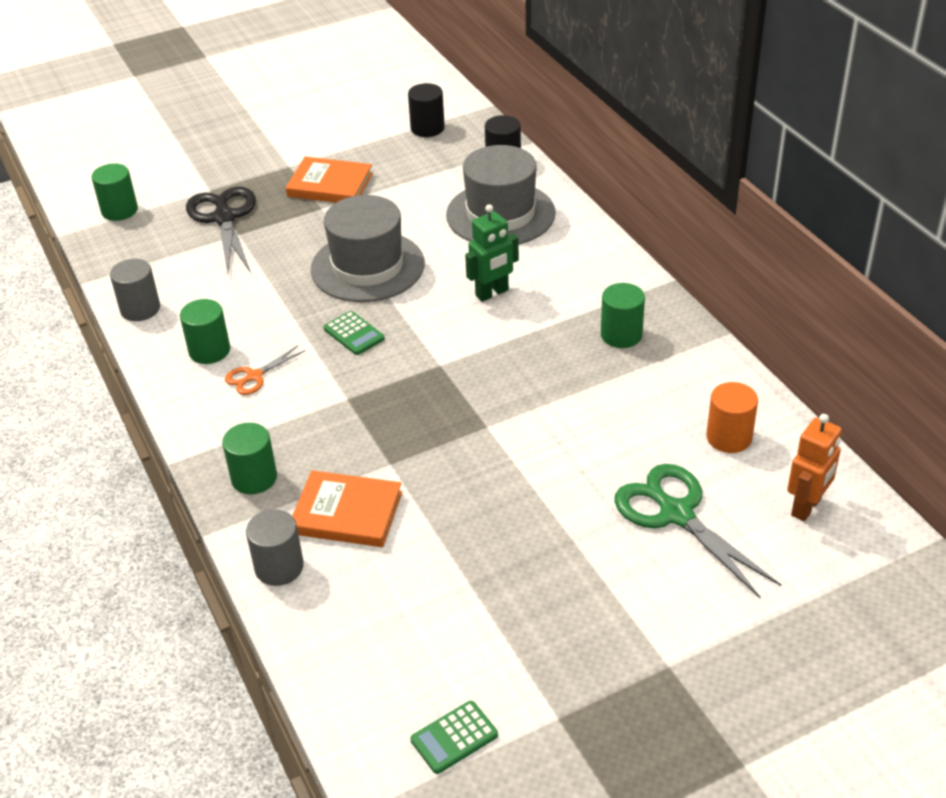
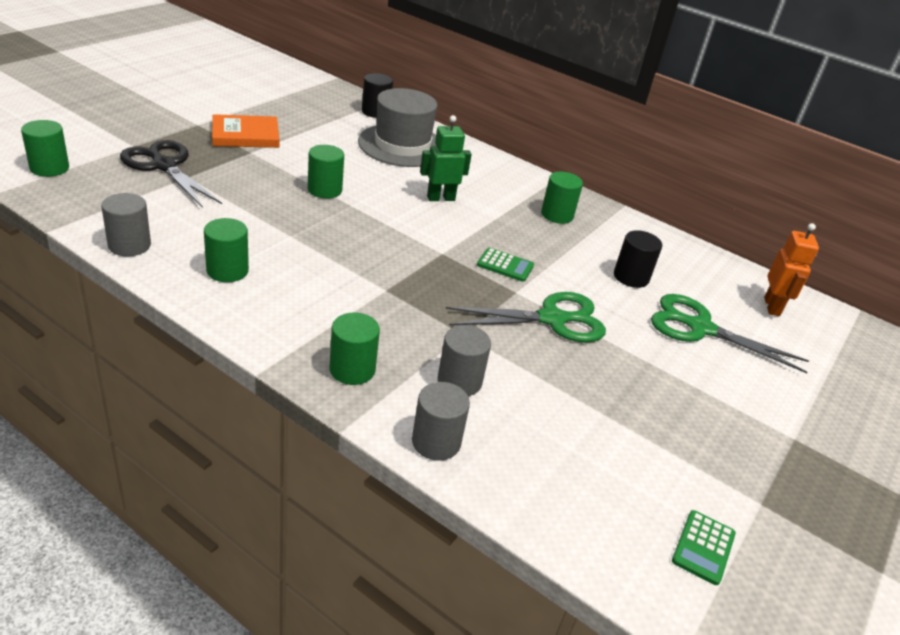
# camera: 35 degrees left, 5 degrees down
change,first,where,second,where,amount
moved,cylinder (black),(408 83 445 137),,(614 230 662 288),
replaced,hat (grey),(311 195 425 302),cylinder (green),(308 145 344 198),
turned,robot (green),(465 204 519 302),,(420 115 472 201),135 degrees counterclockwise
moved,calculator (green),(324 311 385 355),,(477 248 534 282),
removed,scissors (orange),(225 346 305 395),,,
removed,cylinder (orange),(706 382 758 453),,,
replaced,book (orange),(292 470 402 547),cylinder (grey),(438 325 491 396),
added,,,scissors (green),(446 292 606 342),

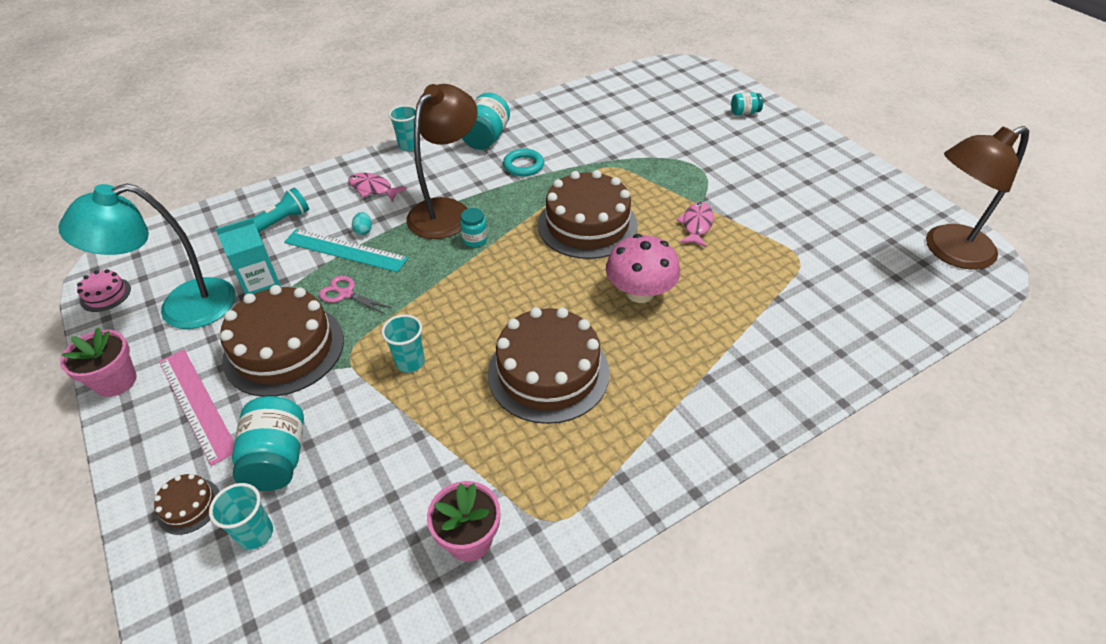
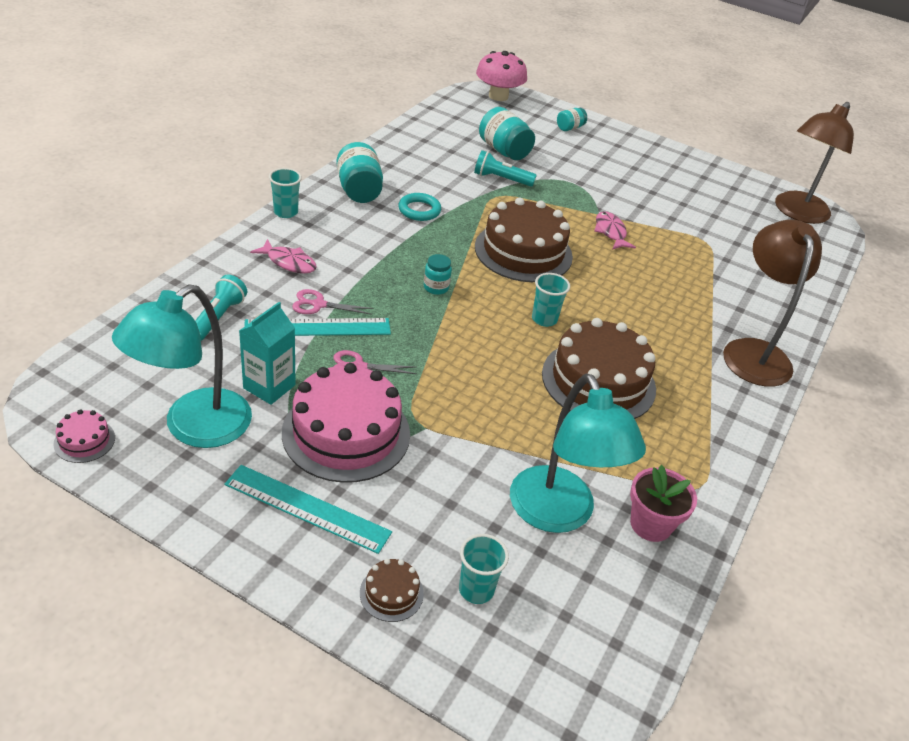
# camera: 35 degrees left, 5 degrees down
change,first,where,second,where,amount
moved,lamp (brown),(407 84 478 239),,(723 220 822 387),
turned,fish (pink),(348 173 407 202),,(250 239 317 273),150 degrees counterclockwise
replaced,egg (turquoise),(352 212 372 235),scissors (pink),(292 289 374 315),
moved,mushroom (pink),(606 234 680 303),,(476 51 527 101),
recoloured,cake (brown),(220 285 344 397),cake (pink),(282 363 410 483),
moved,cup (turquoise),(381 314 425 373),,(532 273 570 327),
removed,flower pot (pink),(60 327 137 397),,,
recoloured,ruler (pink),(159 350 234 466),ruler (turquoise),(224 465 392 554),
moved,jar (turquoise),(232 396 304 491),,(479 107 535 160),
added,,,flashlight (turquoise),(474 150 537 187),
added,,,lamp (turquoise),(510 374 646 533),

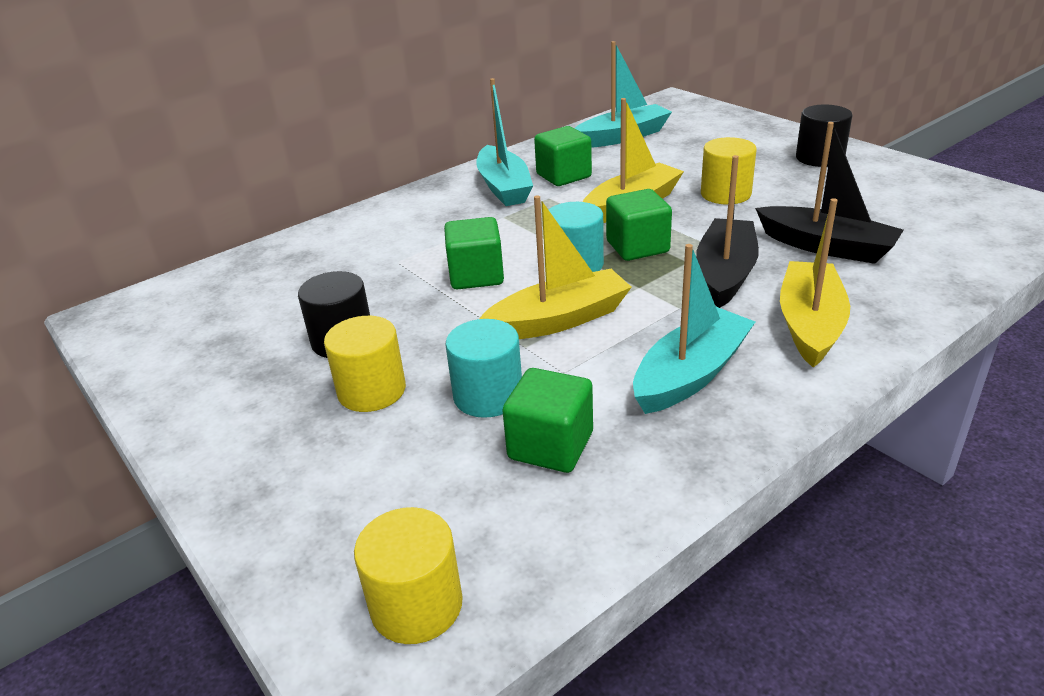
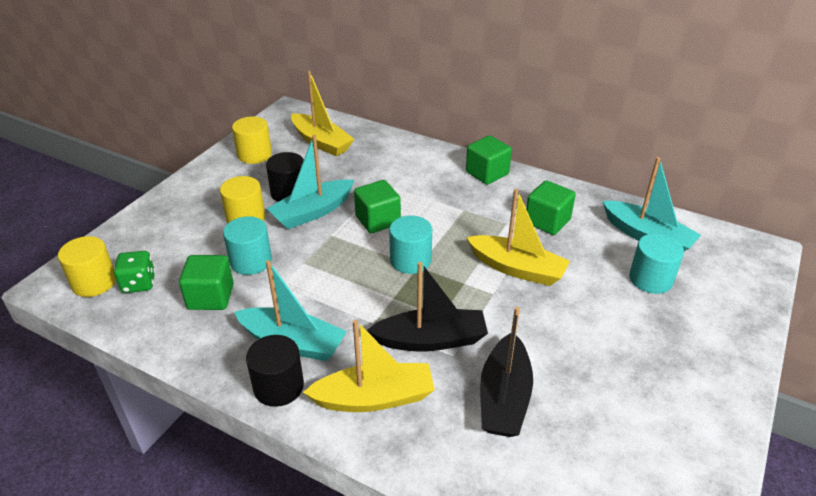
# camera: 65 degrees right, 5 degrees up
change,first,where,second,where,amount
moved,boat (turquoise),(476 78 533 206),,(267 135 354 229),
moved,cylinder (black),(796 104 853 167),,(246 335 304 407),
moved,cylinder (yellow),(701 137 757 204),,(232 116 272 164),
moved,cube (green),(606 189 672 261),,(466 135 512 185),
moved,boat (yellow),(479 195 632 339),,(291 71 354 156),
added,,,cylinder (turquoise),(629 233 684 294),
added,,,dice (green),(114 251 155 293),

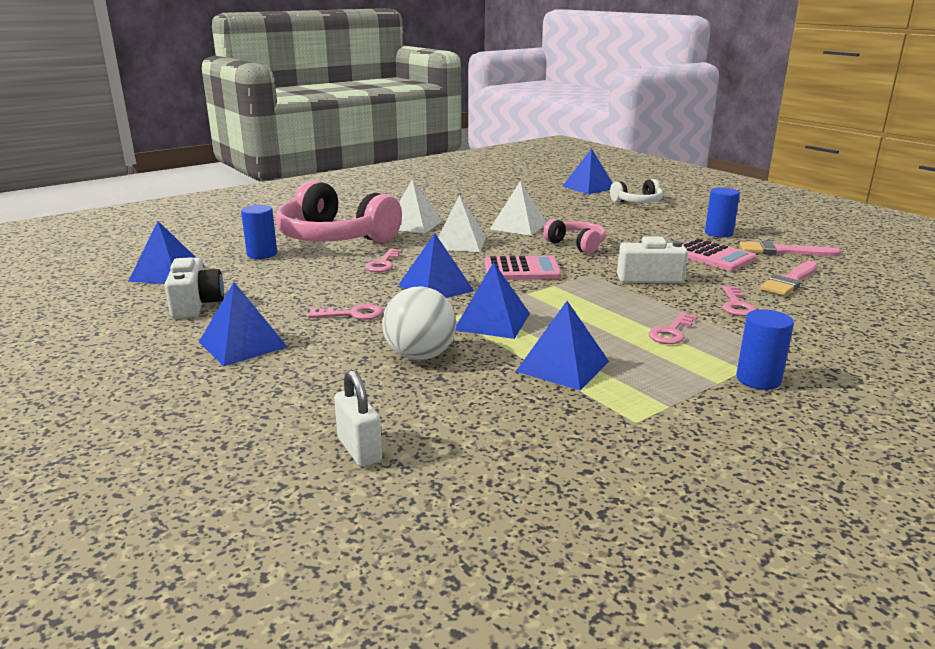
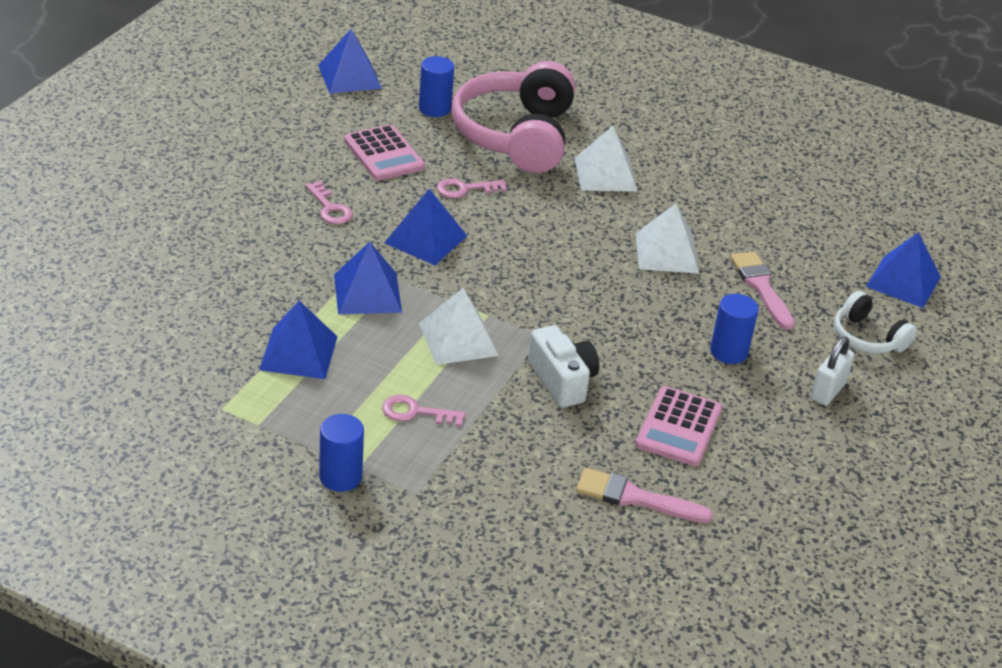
# camera: 60 degrees right, 15 degrees up
change,first,where,second,where,amount
moved,cylinder (blue),(705 187 740 238),,(710 294 759 364),
moved,pyramid (white),(438 195 486 252),,(419 288 499 365),
removed,headphones (pink),(543 219 606 254),,,
moved,brush (pink),(740 241 841 256),,(730 251 795 330),
moved,calculator (pink),(485 255 562 280),,(344 125 425 181),
removed,camera (white),(165 257 224 318),,,
removed,pyramid (blue),(199 282 287 366),,,
removed,ball (white),(382 286 456 360),,,
removed,key (pink),(722 286 757 316),,,
moved,padlock (white),(334 370 382 467),,(811 337 855 406),

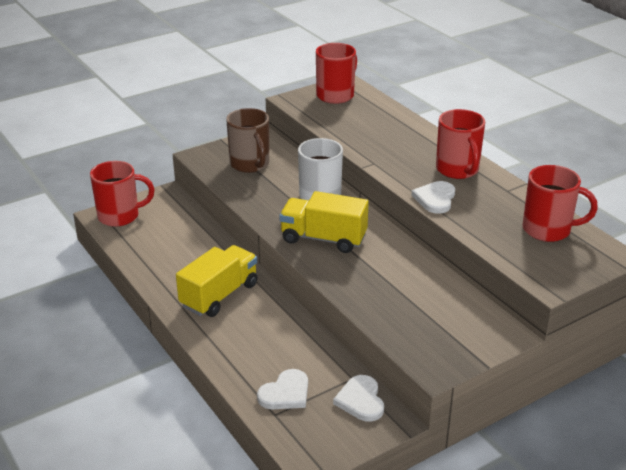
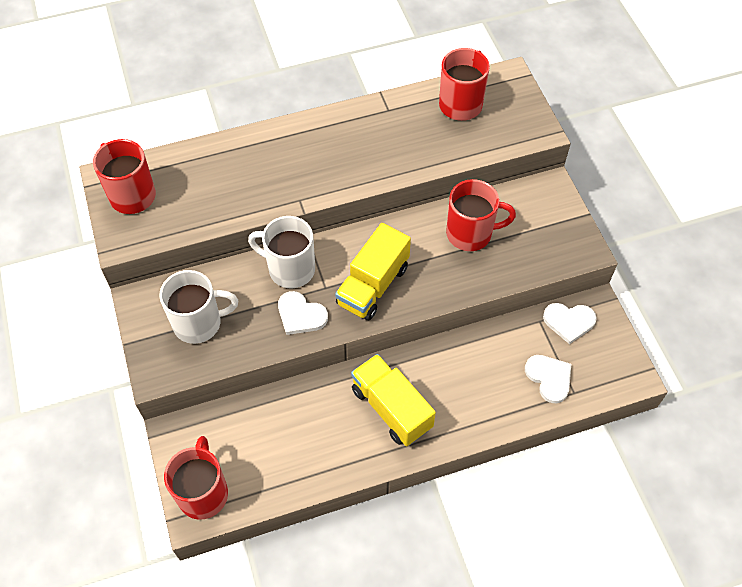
# camera: 75 degrees left, 25 degrees up
change,first,where,second,where,amount
recoloured,mug (brown),(226 108 269 173),mug (white),(159 270 238 344),
moved,mug (red),(436 109 485 179),,(446 179 516 251),
moved,heart (white),(412 181 455 214),,(278 291 328 335),

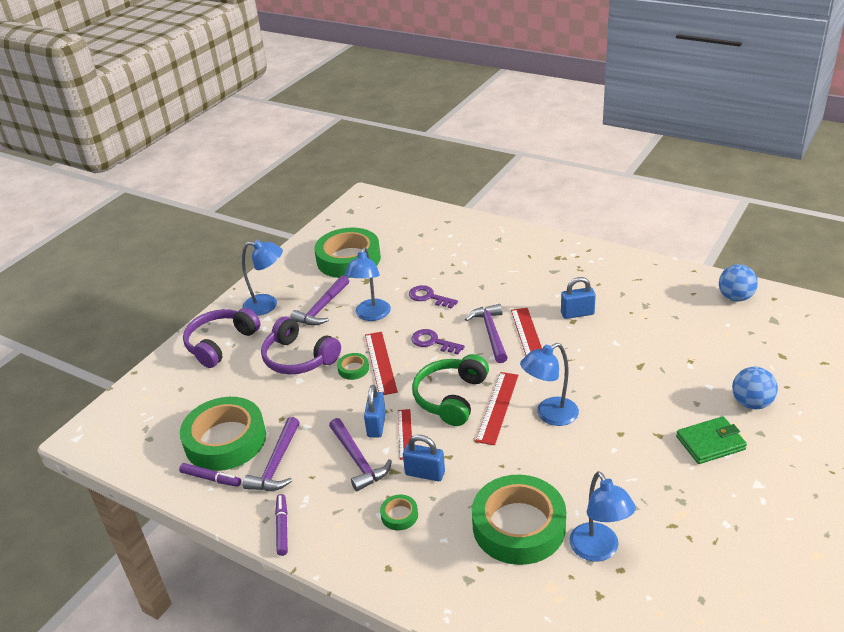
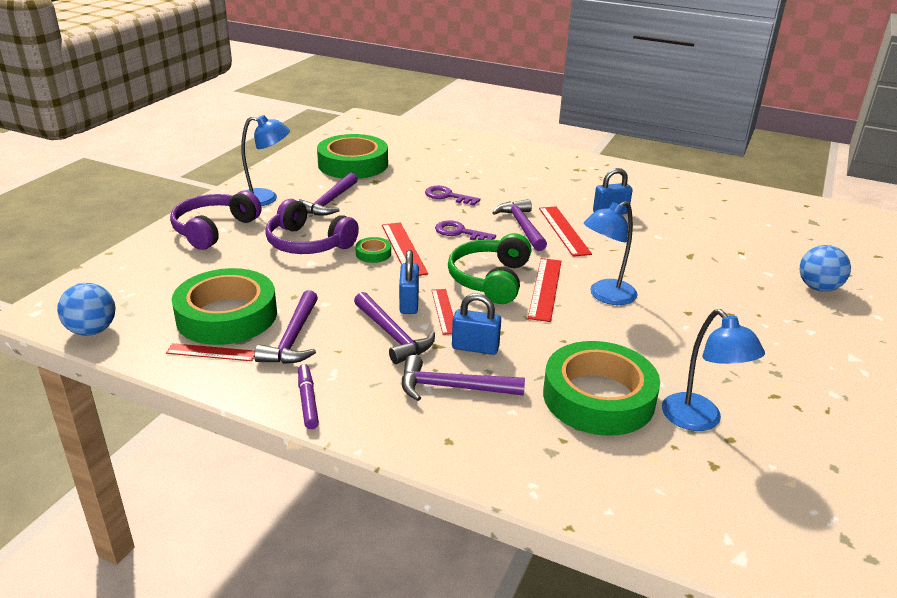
# camera: 10 degrees left, 5 degrees down
change,first,where,second,where,amount
removed,lamp (blue),(345 247 391 321),,,
moved,ball (blue),(719 264 758 302),,(57 283 116 336),
removed,wallet (green),(676 416 747 464),,,
replaced,marker (purple),(179 463 241 487),ruler (red),(166 343 255 361),
replaced,tape (green),(380 495 418 530),hammer (purple),(402 355 525 401),

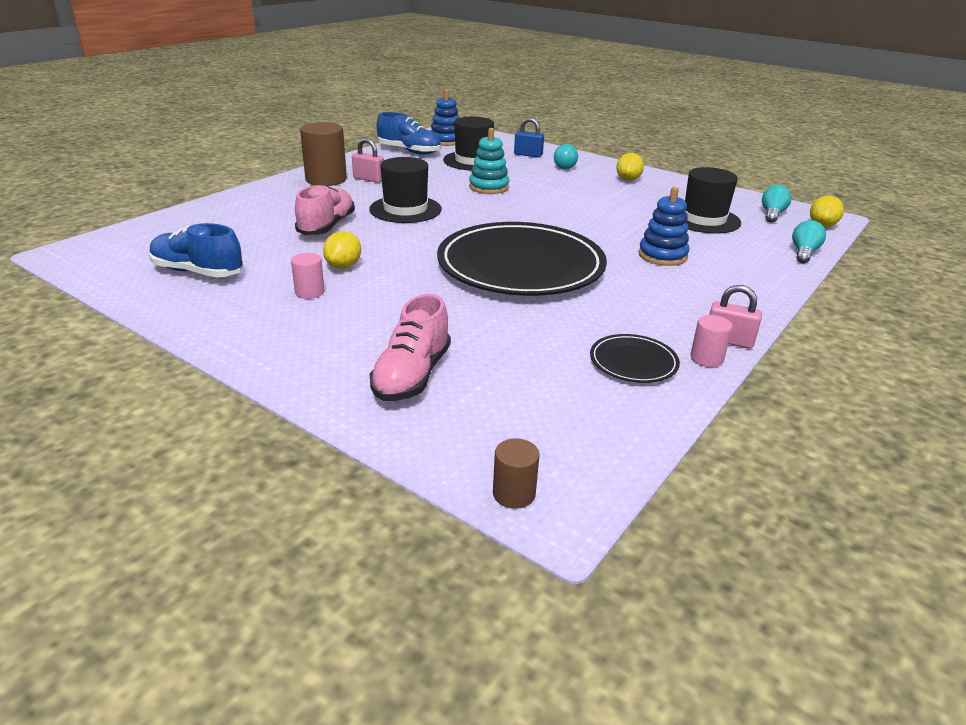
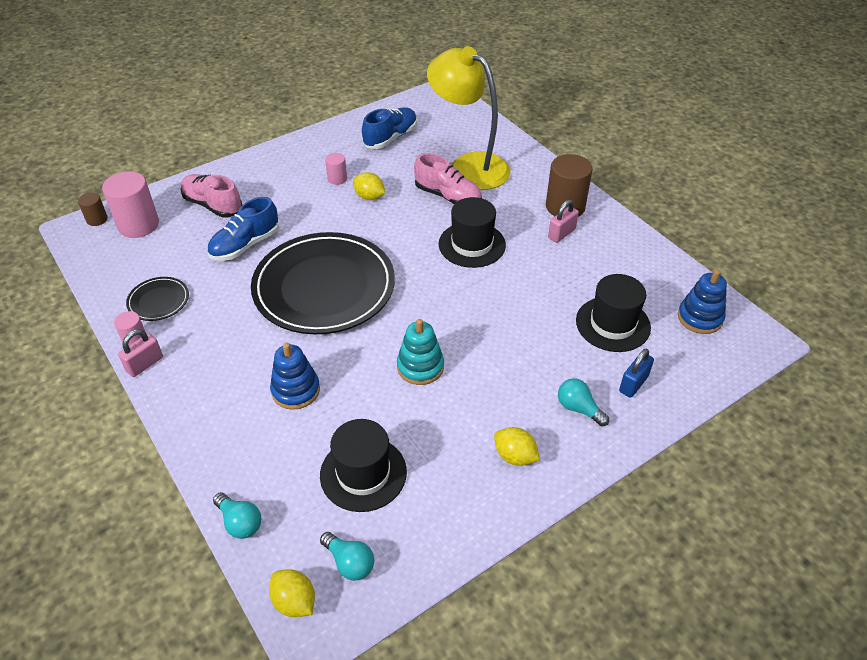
# camera: 110 degrees right, 15 degrees up
change,first,where,second,where,amount
moved,shoe (blue),(377 112 441 155),,(207 197 279 261),
moved,stacking toy (turquoise),(469 128 509 194),,(397 319 444 385),
added,,,lamp (yellow),(427 46 511 190),
added,,,cylinder (pink),(102 171 159 238),

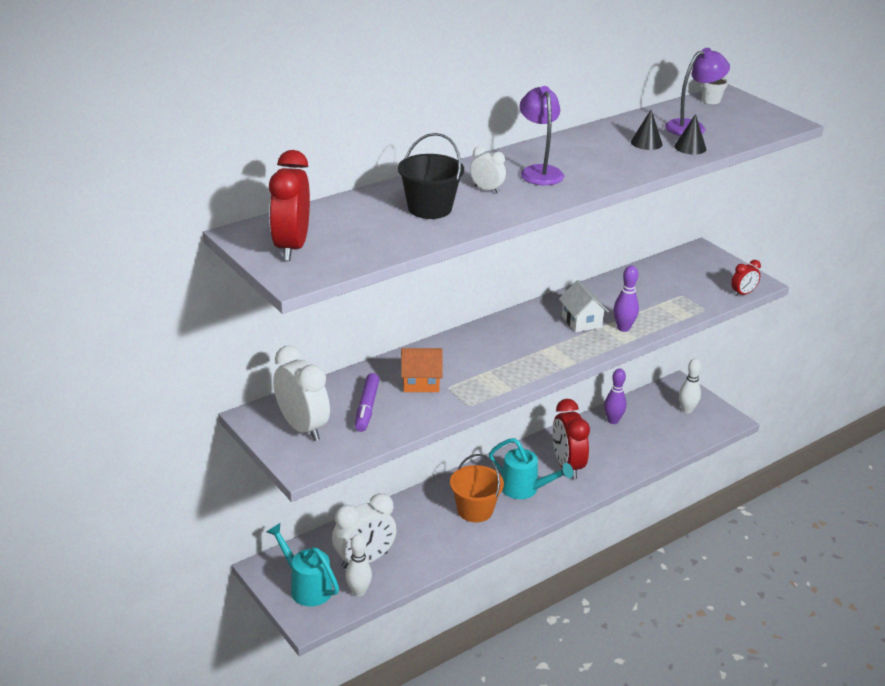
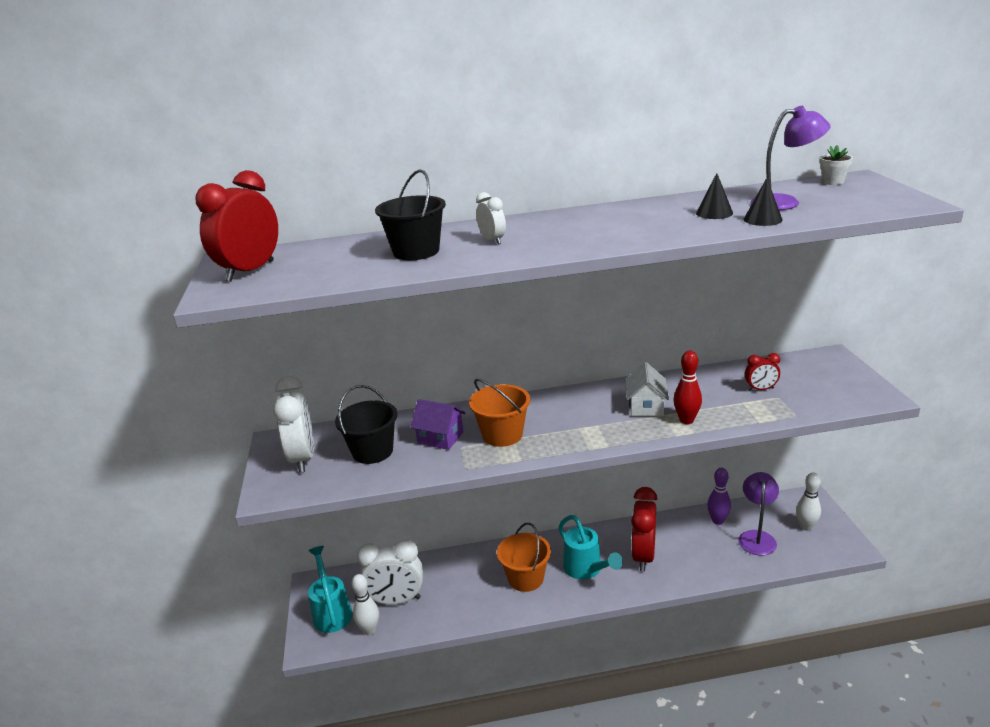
# camera: 30 degrees right, 5 degrees down
change,first,where,second,where,amount
moved,lamp (purple),(520 86 564 185),,(738 472 779 556),
moved,clock (red),(731 260 761 297),,(745 353 780 391),
recoloured,bowling pin (purple),(613 265 639 332),bowling pin (red),(674 351 702 424),
recoloured,house (orange),(401 348 443 392),house (purple),(410 399 465 450),
replaced,marker (purple),(355 373 380 432),bucket (black),(335 385 397 464),
added,,,bucket (orange),(469 379 530 447),

